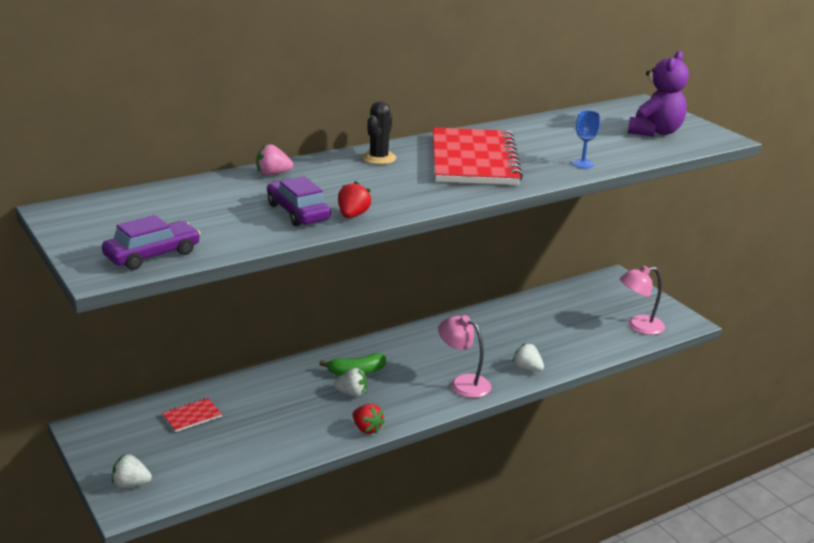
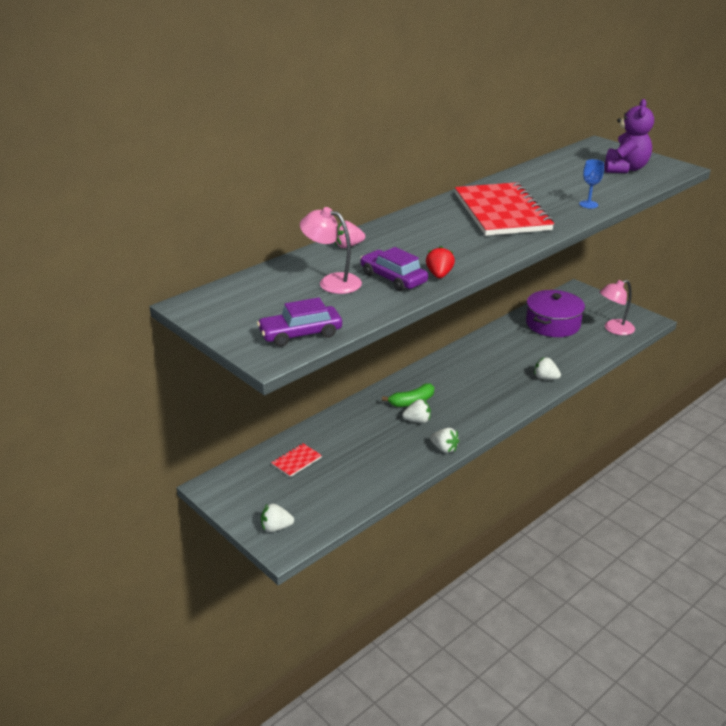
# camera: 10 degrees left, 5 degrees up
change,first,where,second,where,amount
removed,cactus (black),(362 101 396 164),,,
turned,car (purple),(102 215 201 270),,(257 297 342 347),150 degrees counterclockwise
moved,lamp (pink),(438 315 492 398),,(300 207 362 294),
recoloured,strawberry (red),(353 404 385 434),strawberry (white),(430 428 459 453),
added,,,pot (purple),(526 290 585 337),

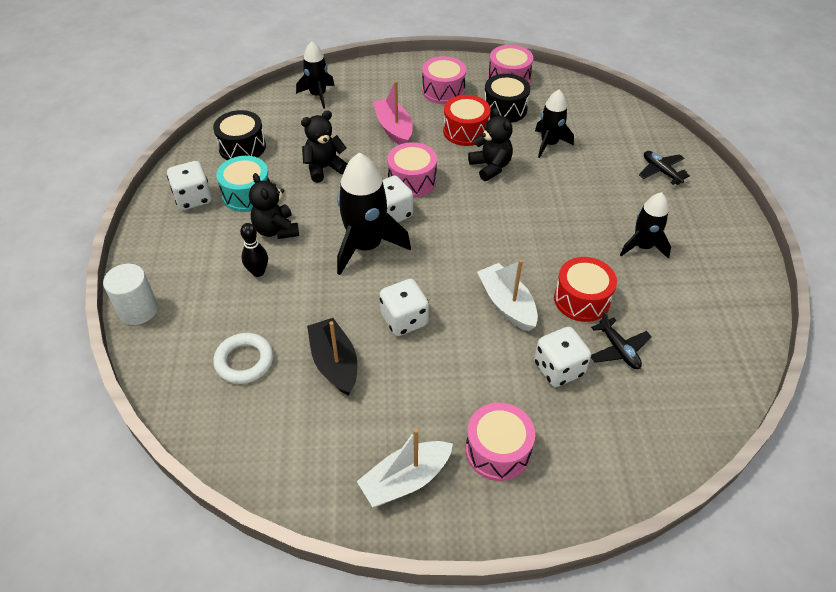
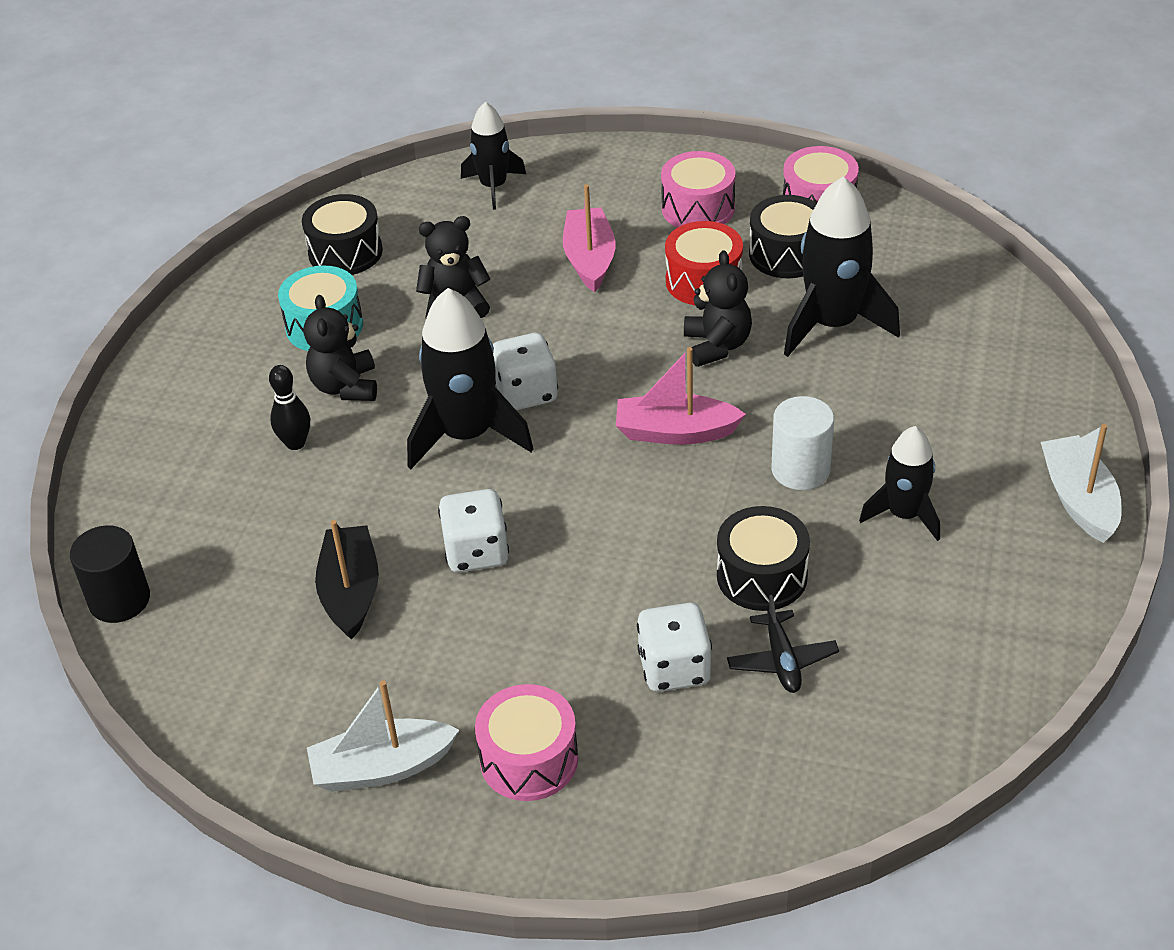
# camera: 20 degrees right, 5 degrees down
change,first,where,second,where,amount
resized,rocket (black),(535 90 574 158),,(784 176 900 357),x1.63
removed,drum (pink),(387 142 437 198),,,
removed,plane (black),(639 151 690 185),,,
removed,dice (white),(167 161 212 210),,,
recoloured,drum (red),(554 257 617 322),drum (black),(717 506 810 611),
moved,boat (white),(477 259 538 331),,(1041 424 1122 543),
moved,cylinder (white),(103 264 158 325),,(771 396 834 490),
removed,ring (white),(213 333 273 384),,,
added,,,boat (pink),(616 347 746 445),
added,,,cylinder (black),(70 526 150 623),

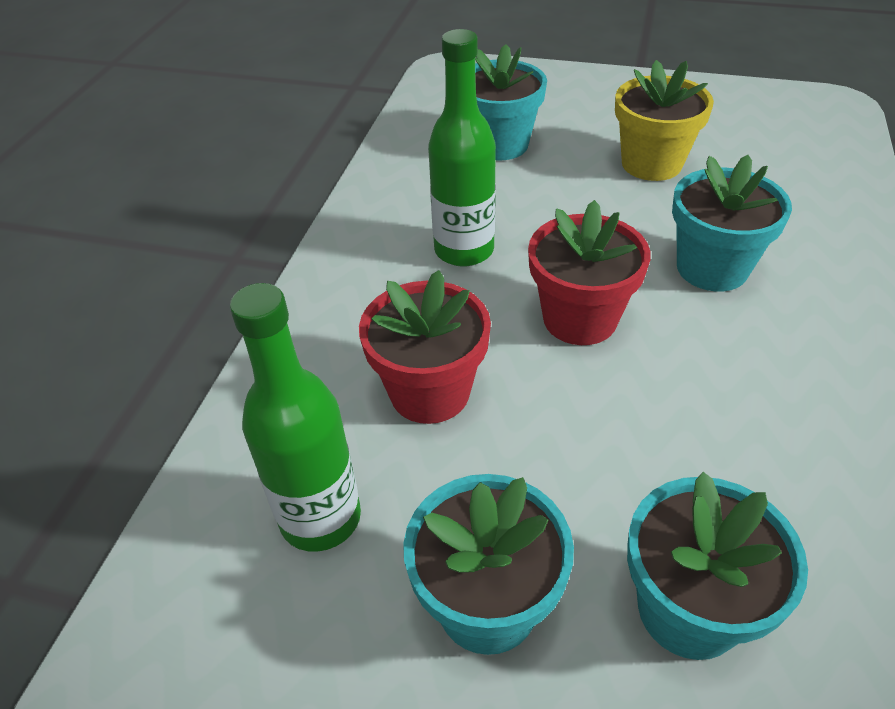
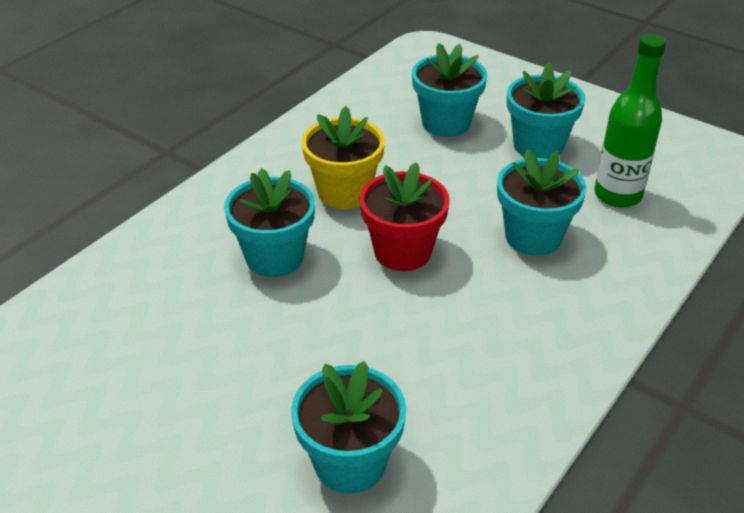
# camera: 160 degrees left, 5 degrees down
change,first,where,second,where,amount
removed,bottle (green),(428 29 496 267),,,
moved,flower pot (yellow),(615 60 714 181),,(301 106 385 209),
recoloured,flower pot (red),(359 270 491 424),flower pot (turquoise),(497 149 587 256),

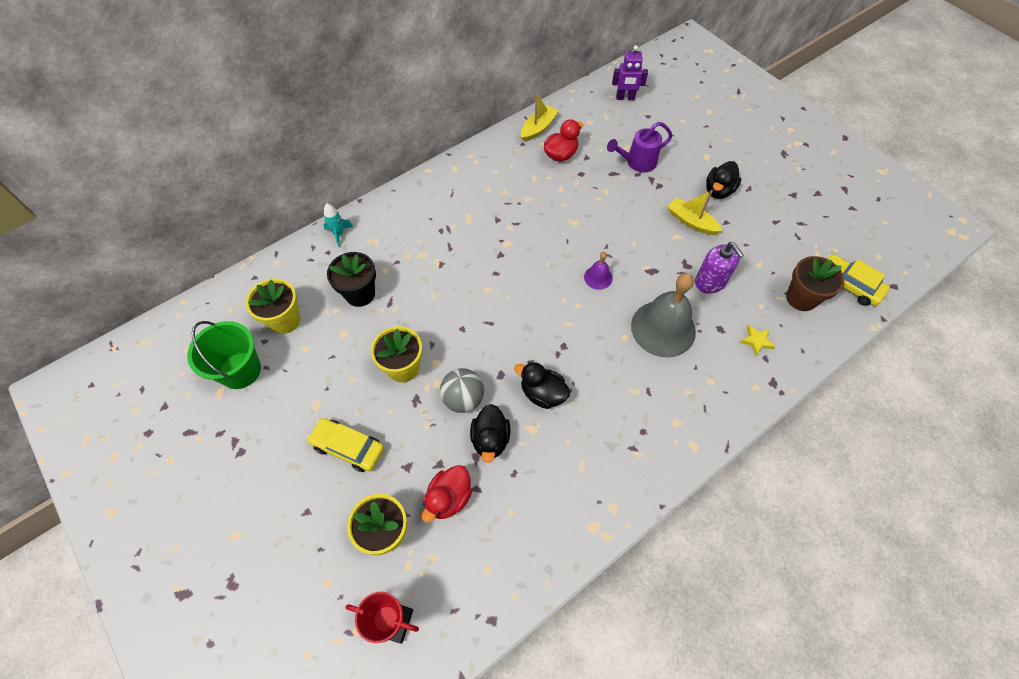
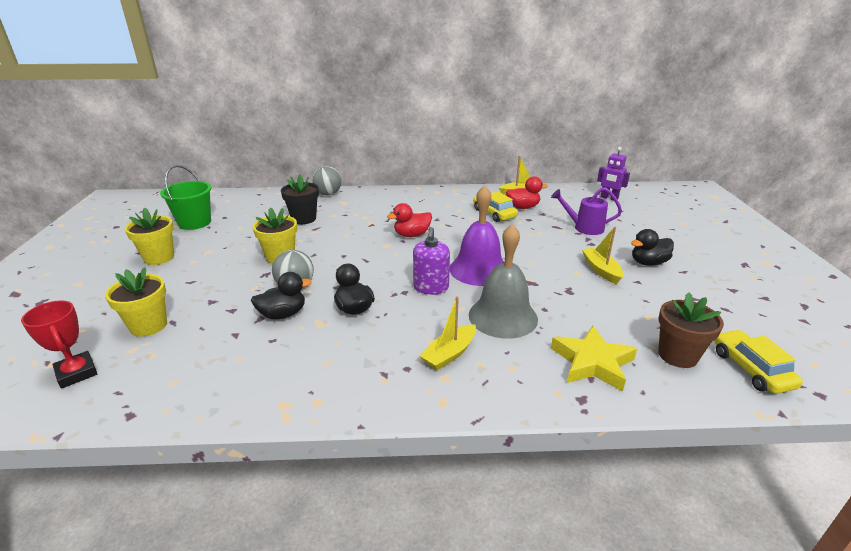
# camera: 35 degrees right, 30 degrees down
change,first,where,second,where,amount
replaced,rocket (turquoise),(324 203 353 247),ball (grey),(312 166 341 195),
moved,soap dispenser (purple),(695 242 744 294),,(413 227 450 295),
resized,bell (purple),(584 252 613 290),,(450 185 504 286),x2.16
moved,flower pot (yellow),(246 279 301 334),,(125 208 174 265),
resized,star (yellow),(740 325 775 356),,(551 326 637 391),x2.09
turned,duck (black),(470 404 510 463),,(251 272 312 319),150 degrees counterclockwise
moved,car (yellow),(307 418 384 472),,(473 192 518 222),
moved,duck (red),(422 465 472 523),,(387 203 432 237),
added,,,boat (yellow),(420 296 476 370),

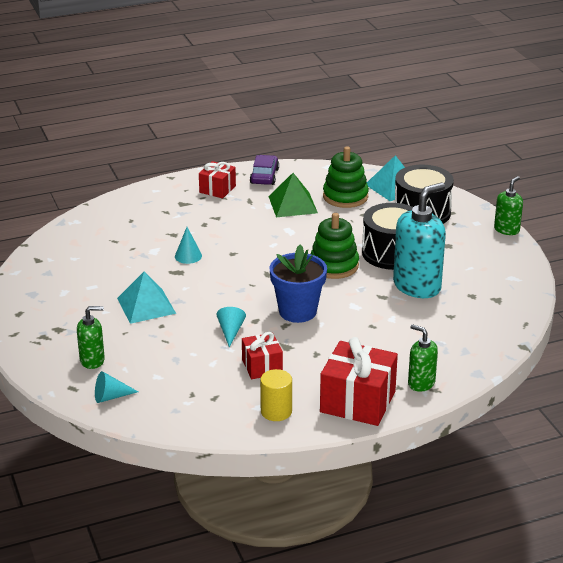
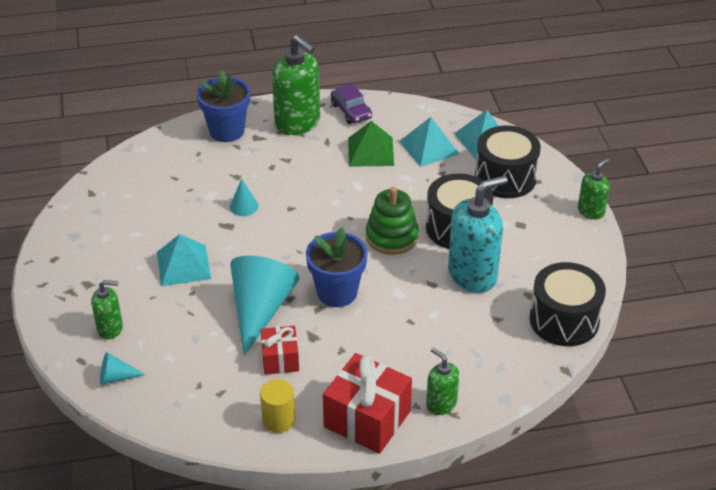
# camera: 10 degrees right, 10 degrees up
change,first,where,second,where,amount
replaced,stacking toy (green),(323 146 369 208),pyramid (turquoise),(399 117 459 167),
turned,car (purple),(250 155 279 185),,(331 83 372 124),135 degrees clockwise
replaced,gift (red),(199 161 236 198),soap dispenser (green),(272 35 320 135),
resized,cone (turquoise),(216 307 246 347),,(230 255 299 356),x2.25
added,,,flower pot (blue),(197 70 250 142),
added,,,drum (black),(529 262 606 346),

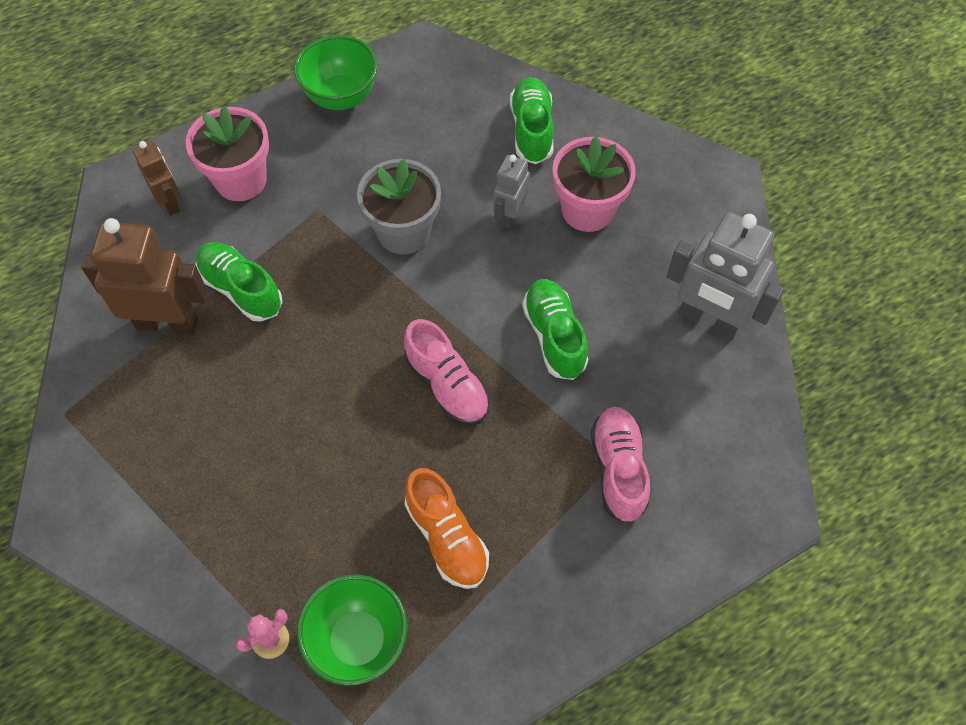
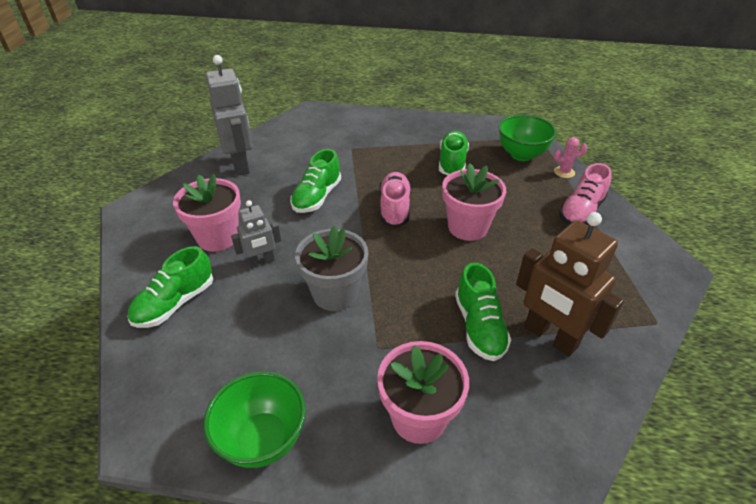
# camera: 140 degrees left, 20 degrees down
change,first,where,second,where,amount
removed,robot (brown),(133 141 180 216),,,
moved,shoe (pink),(591 407 650 523),,(559 163 612 225),
recoloured,shoe (orange),(405 468 489 589),shoe (green),(439 131 469 175),
added,,,flower pot (pink),(442 164 506 241),

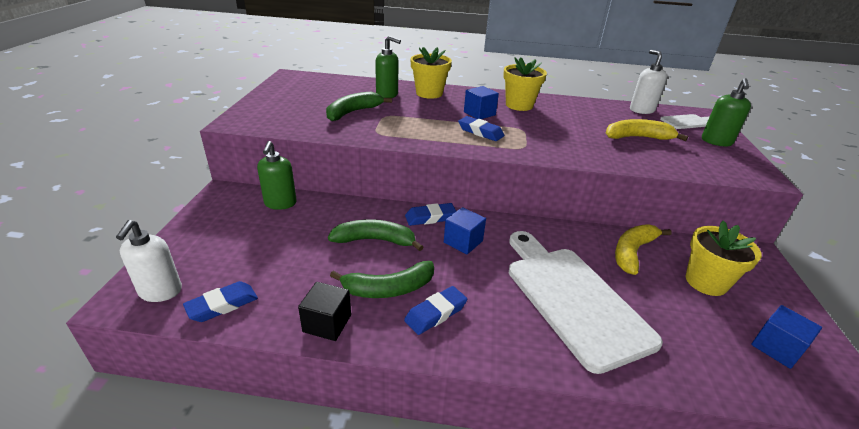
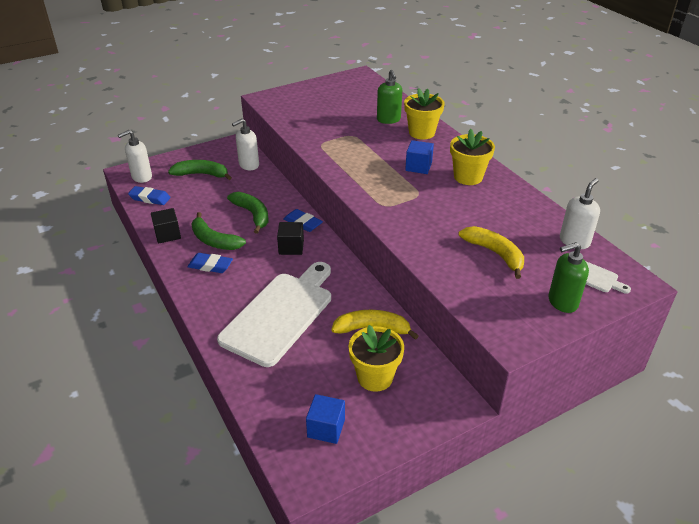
# camera: 55 degrees right, 5 degrees up
change,first,where,second,where,amount
moved,banana (green),(326 92 392 121),,(168 160 232 180),
removed,eraser (blue),(458 116 504 141),,,
recoloured,soap dispenser (green),(257 141 297 210),soap dispenser (white),(232 119 259 170),
recoloured,cube (blue),(444 207 486 254),cube (black),(277 222 304 255),

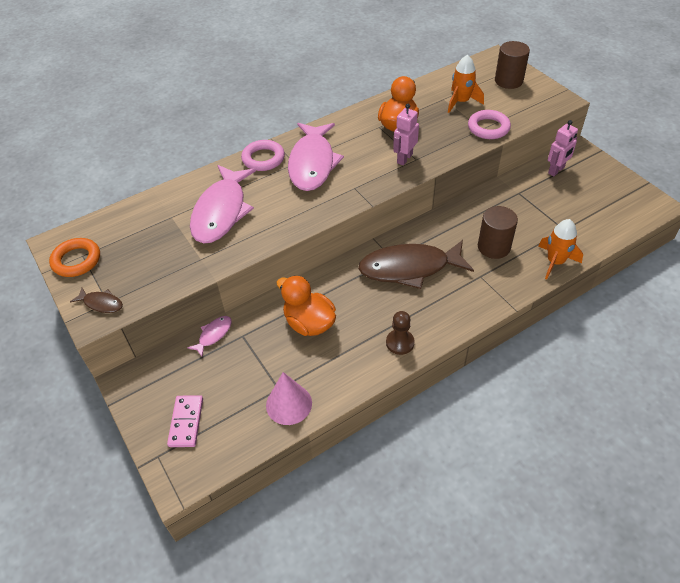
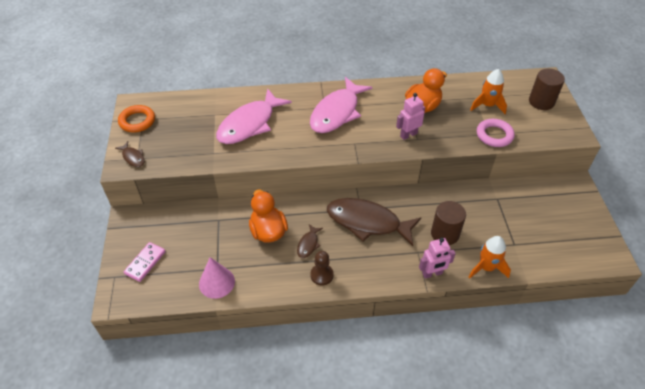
# camera: 25 degrees right, 0 degrees up
change,first,where,second,where,amount
moved,robot (pink),(548 120 578 176),,(419 238 456 279),
removed,ring (pink),(241 140 285 171),,,
removed,fish (pink),(188 316 232 357),,,
added,,,fish (brown),(297 224 323 258),

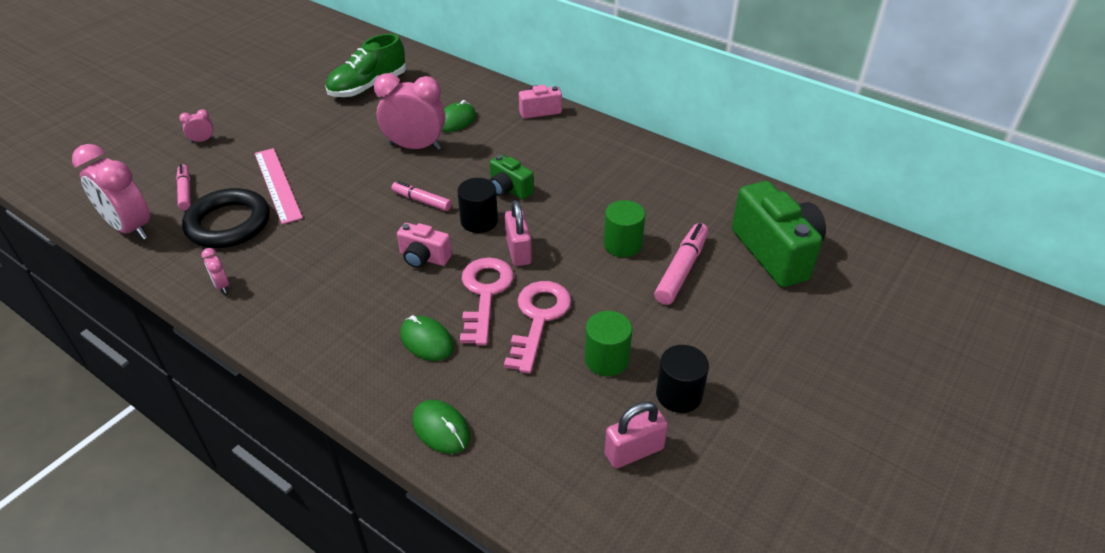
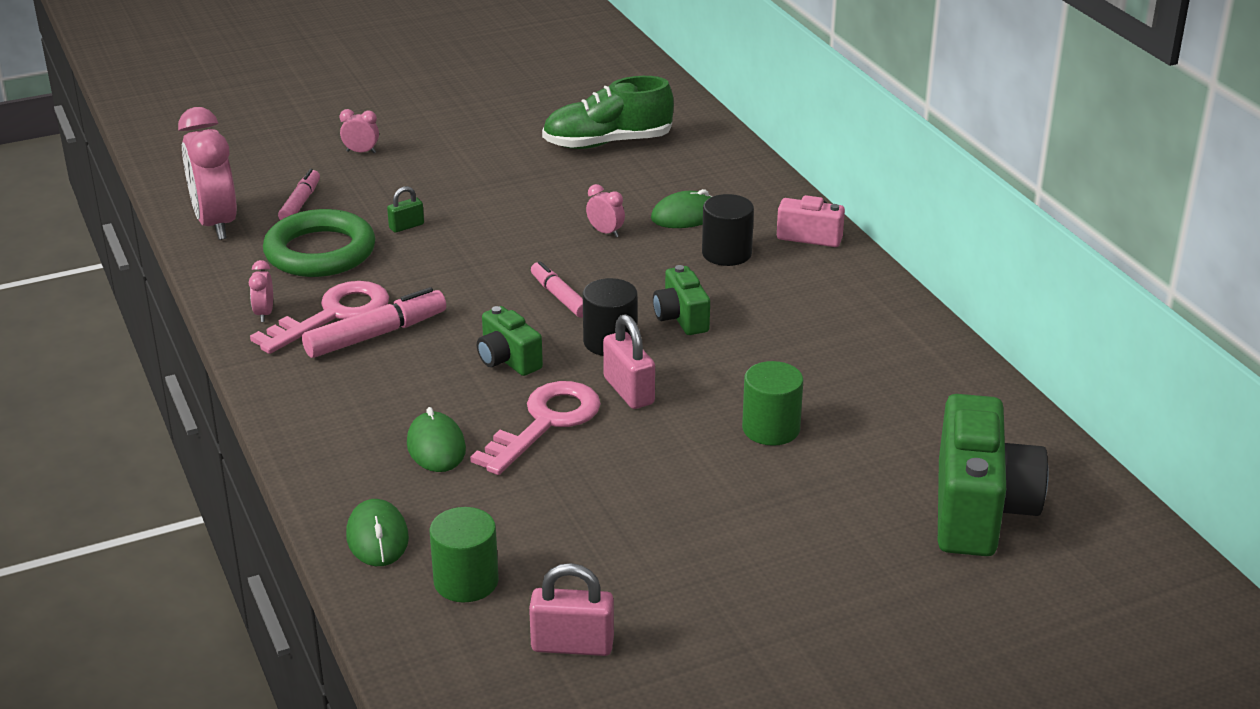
# camera: 30 degrees right, 10 degrees down
change,first,where,second,where,amount
resized,clock (pink),(374 73 445 150),,(586 184 625 237),x0.43
replaced,ruler (pink),(255 148 303 224),padlock (green),(387 186 424 233),
recoloured,ring (black),(182 188 270 248),ring (green),(263 209 375 277),
turned,padlock (pink),(505 200 532 266),,(603 314 655 409),45 degrees counterclockwise
recoloured,camera (pink),(397 223 452 268),camera (green),(477 306 543 376),
moved,marker (pink),(654 223 708 305),,(302 287 446 358),
moved,key (pink),(504 281 571 374),,(250 281 389 354),
moved,cylinder (green),(585 311 632 376),,(430 507 499 603),
moved,cylinder (black),(656 345 709 413),,(702 194 754 266),

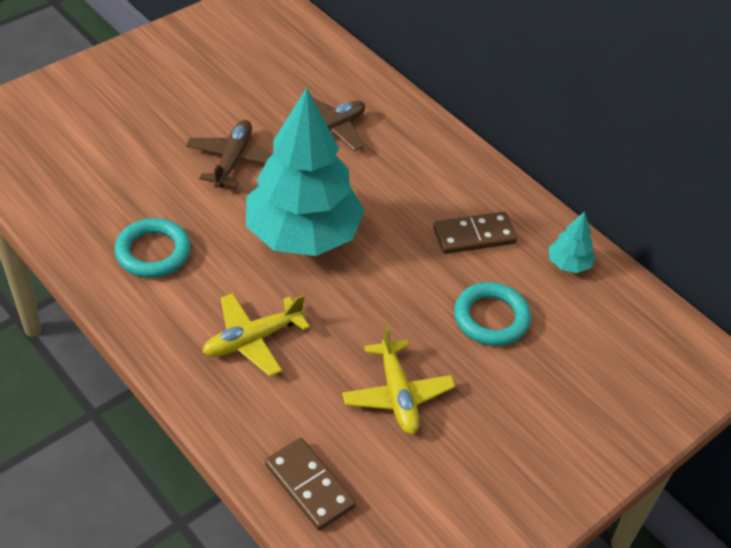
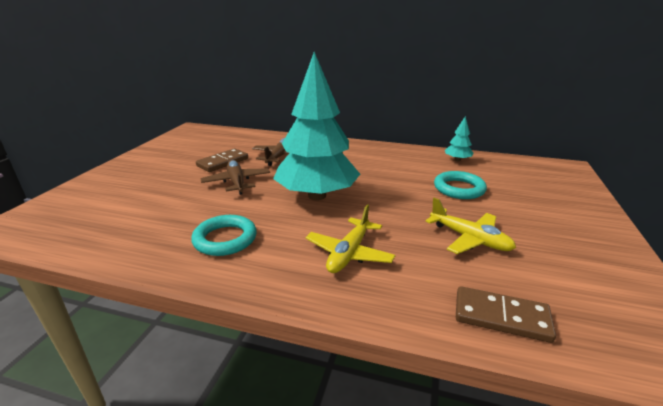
# camera: 30 degrees left, 20 degrees down
change,first,where,second,where,amount
moved,domino (brown),(433 211 517 254),,(196 148 248 172),

